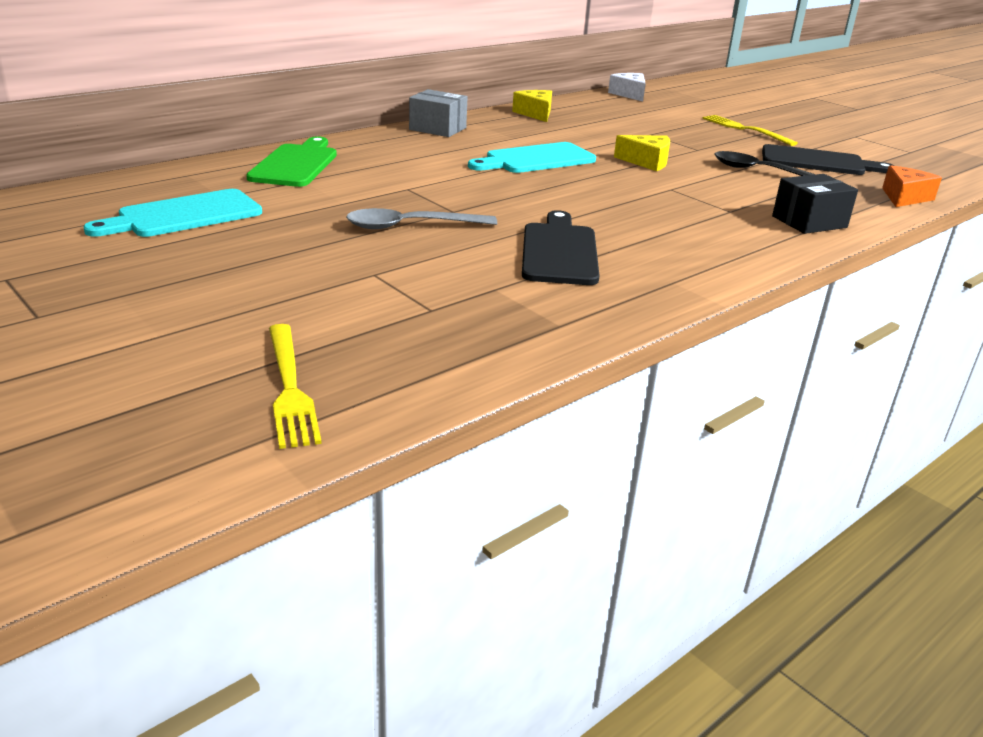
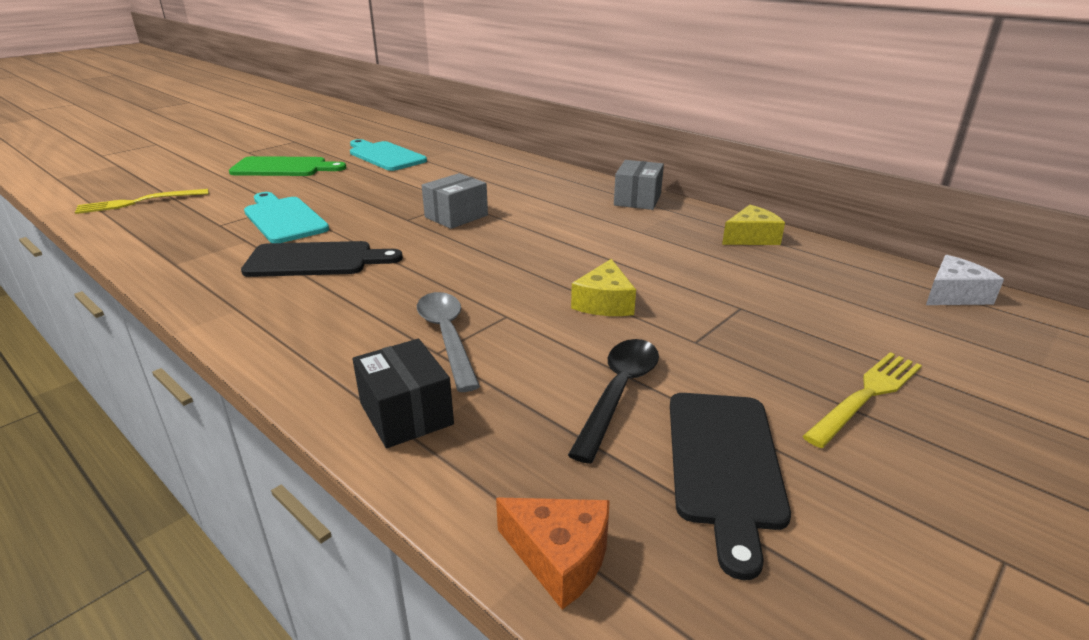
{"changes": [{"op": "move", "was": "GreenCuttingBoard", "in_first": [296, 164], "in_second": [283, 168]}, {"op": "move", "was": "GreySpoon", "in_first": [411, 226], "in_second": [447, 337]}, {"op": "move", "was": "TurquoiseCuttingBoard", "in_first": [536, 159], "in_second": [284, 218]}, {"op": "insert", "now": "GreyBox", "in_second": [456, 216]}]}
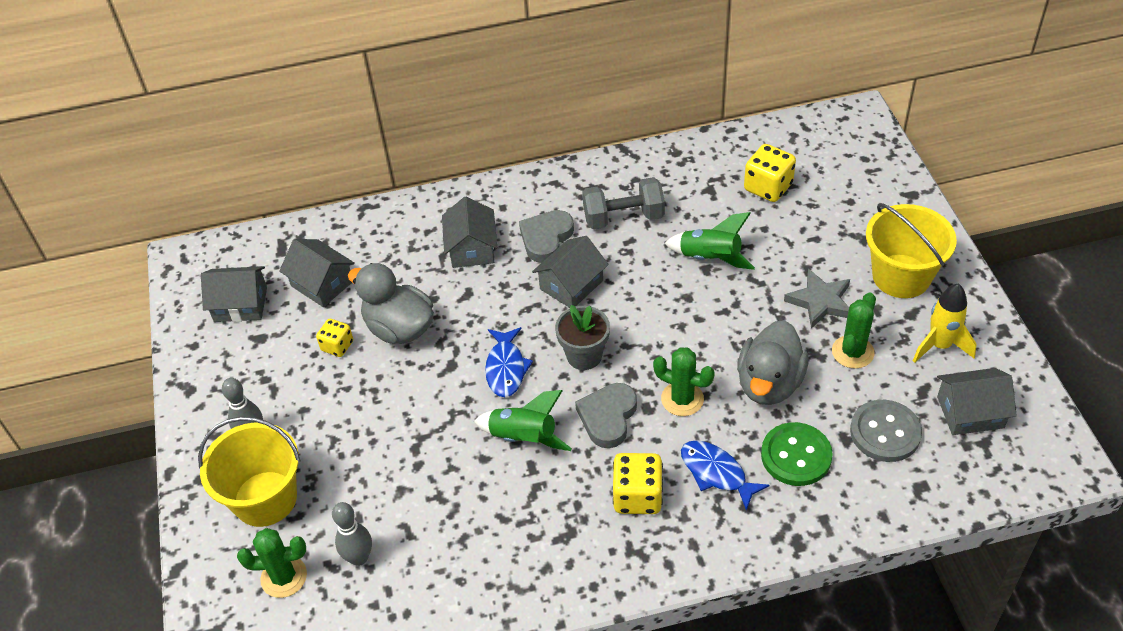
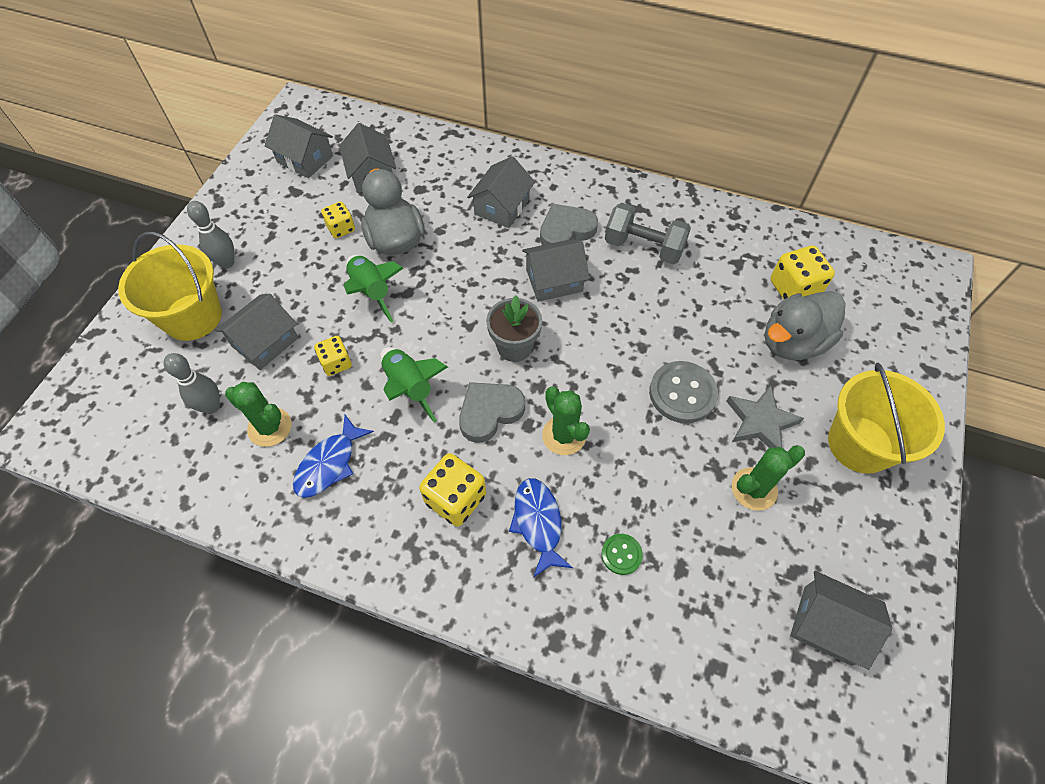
{"changes": [{"op": "move", "was": "GreenCactus", "in_first": [284, 577], "in_second": [270, 427]}, {"op": "move", "was": "BlueFish", "in_first": [506, 368], "in_second": [329, 464]}, {"op": "move", "was": "GreenRocket", "in_first": [710, 258], "in_second": [372, 292]}, {"op": "move", "was": "GreyDuck", "in_first": [769, 383], "in_second": [792, 342]}, {"op": "resize", "was": "GreenButton", "in_first": [796, 456], "in_second": [621, 554], "ratio": 0.54}, {"op": "move", "was": "GreyButton", "in_first": [885, 432], "in_second": [682, 393]}, {"op": "delete", "was": "YellowRocket", "in_first": [939, 345]}, {"op": "insert", "now": "GreyHouse", "in_second": [265, 342]}, {"op": "insert", "now": "YellowDice", "in_second": [336, 363]}]}
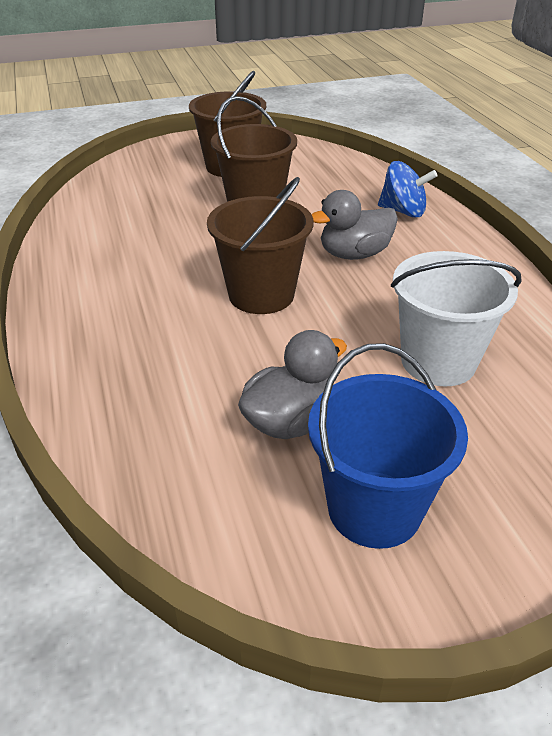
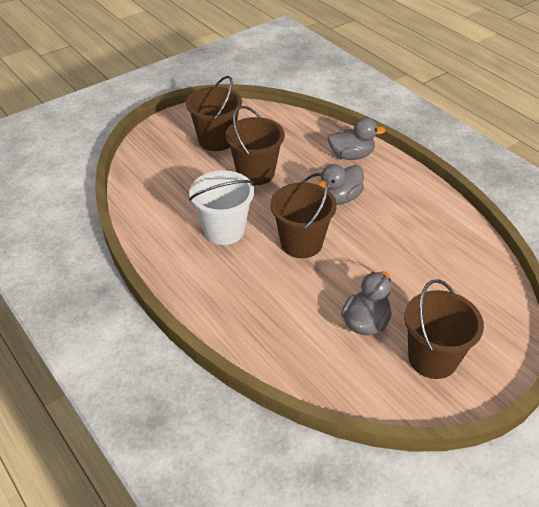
{"changes": [{"op": "recolor", "was": "BlueBucket", "now": "BrownBucket", "in_first": [374, 508], "in_second": [432, 358]}, {"op": "replace", "was": "BlueSpinningTop", "now": "GreyDuck", "in_first": [403, 211], "in_second": [351, 155]}, {"op": "move", "was": "WhiteBucket", "in_first": [438, 361], "in_second": [224, 230]}]}
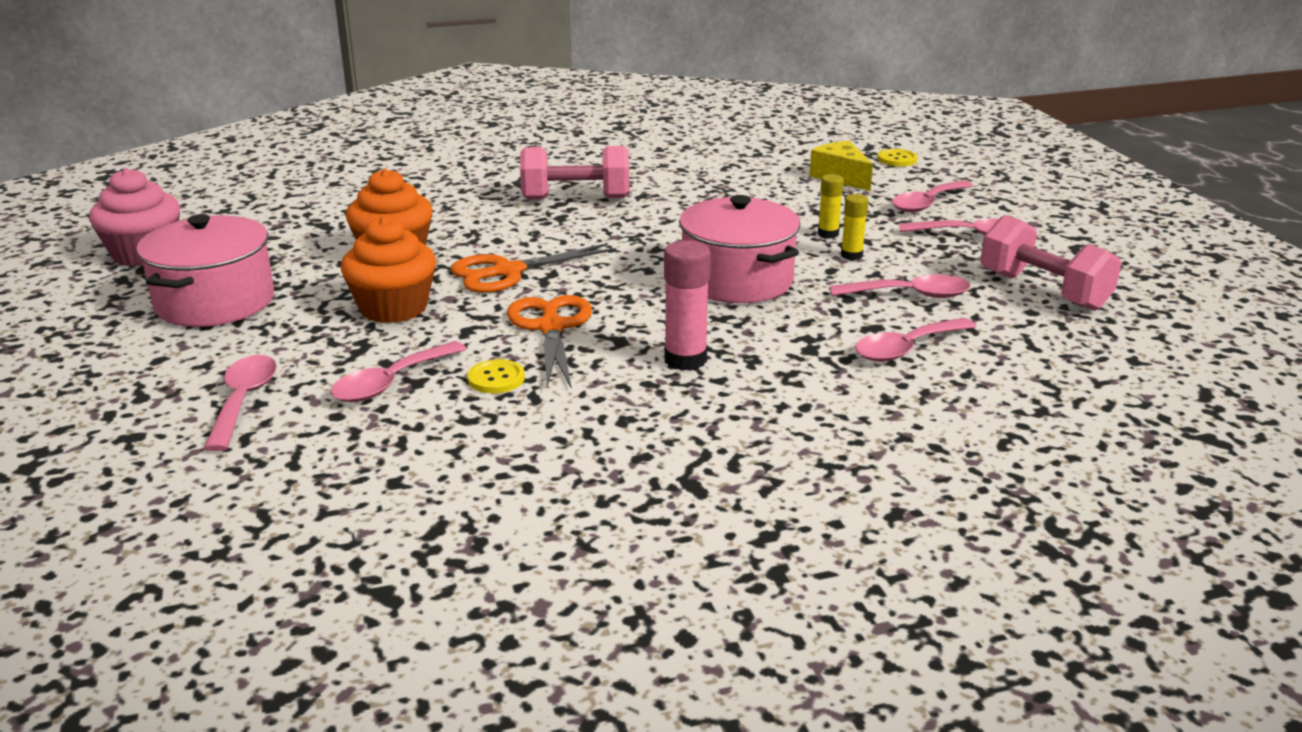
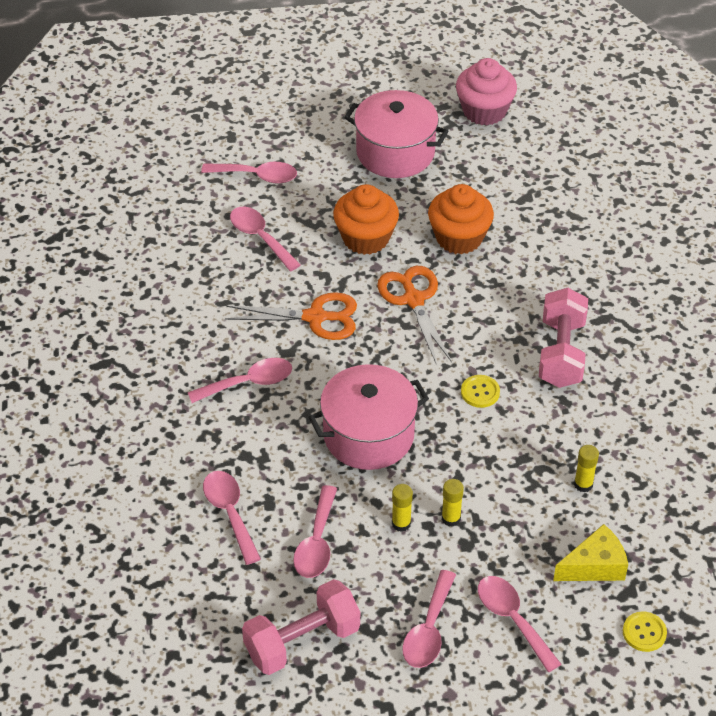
{"changes": [{"op": "move", "was": "YellowButton", "in_first": [496, 378], "in_second": [480, 392]}, {"op": "replace", "was": "PinkGlueStick", "now": "PinkSpoon", "in_first": [685, 360], "in_second": [249, 383]}, {"op": "insert", "now": "YellowGlueStick", "in_second": [583, 484]}]}
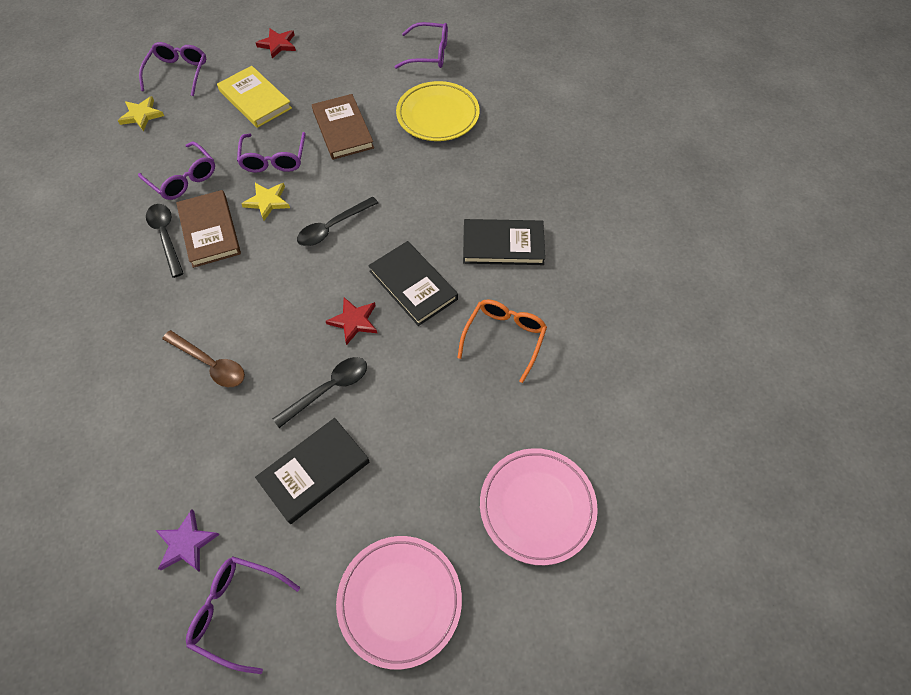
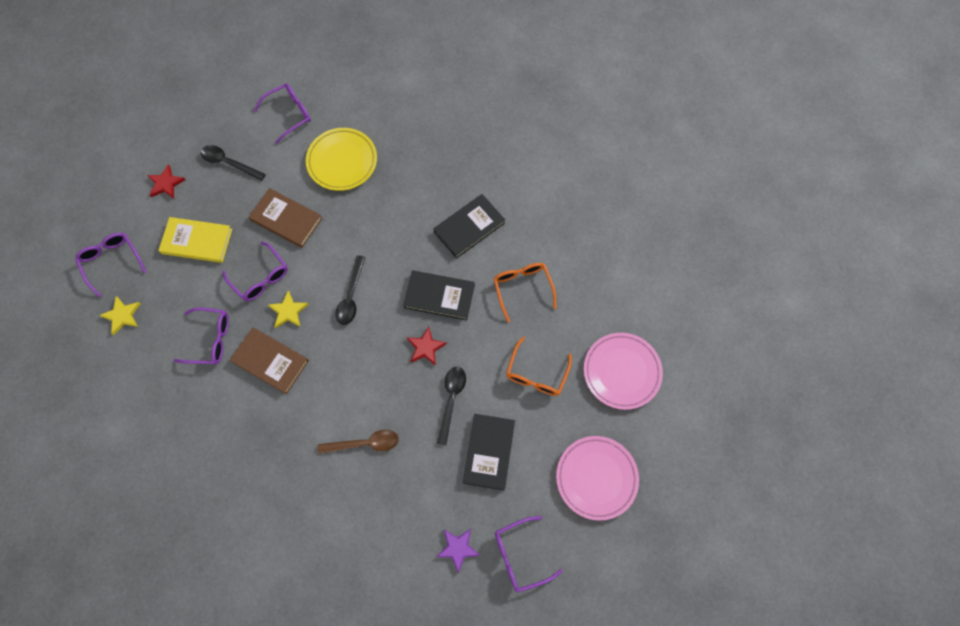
{"changes": [{"op": "move", "was": "BlackSpoon", "in_first": [166, 237], "in_second": [229, 163]}, {"op": "insert", "now": "OrangeGlasses", "in_second": [536, 374]}]}
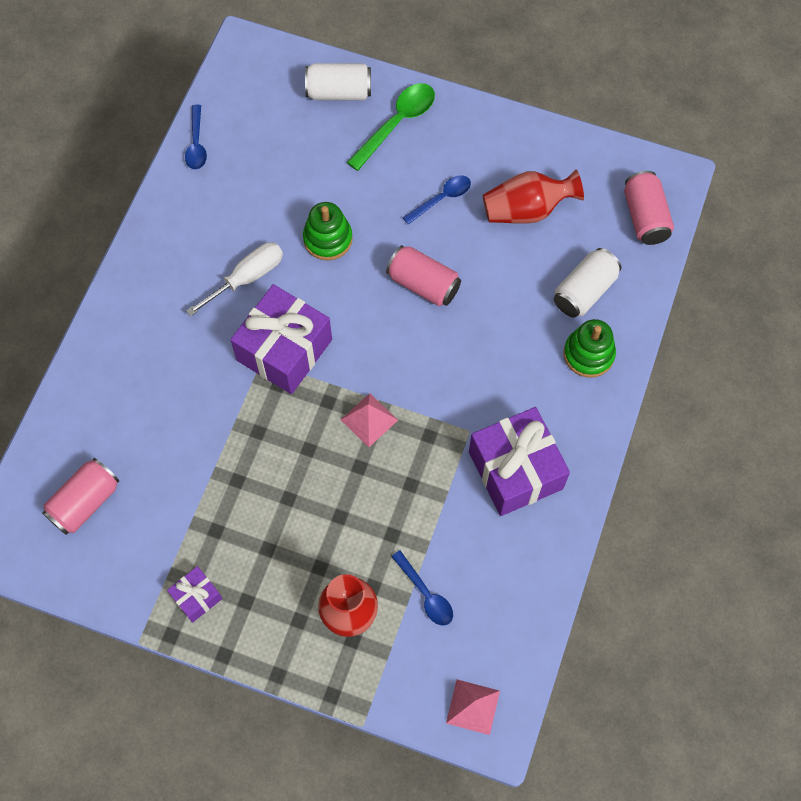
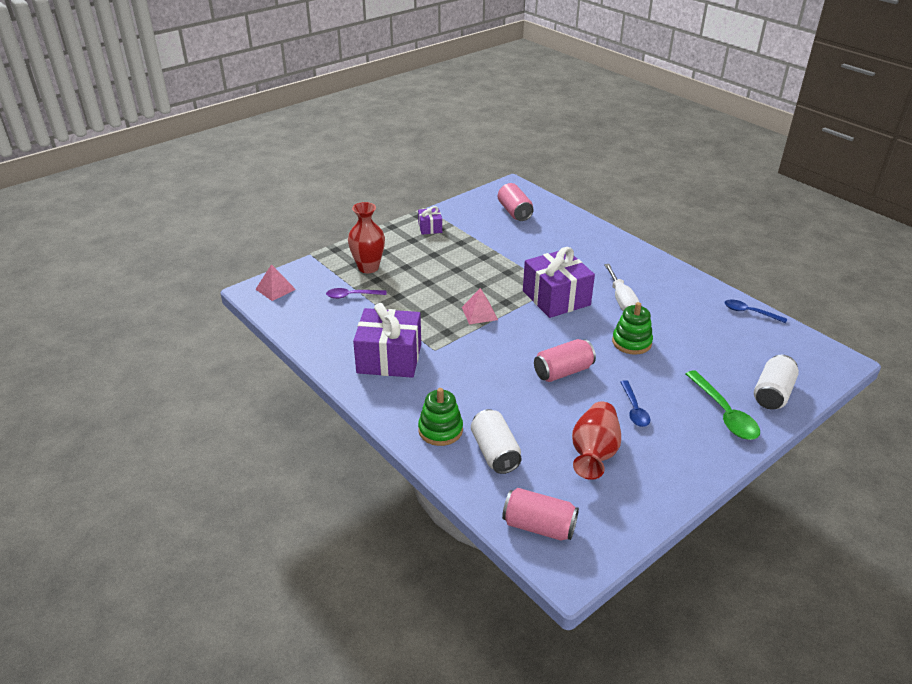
{"changes": [{"op": "recolor", "was": "BlueSpoon", "now": "PurpleSpoon", "in_first": [426, 594], "in_second": [352, 296]}]}
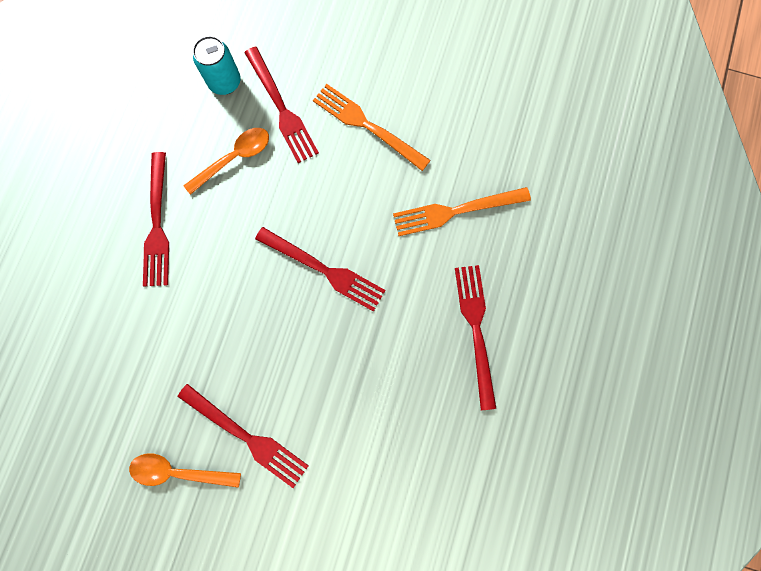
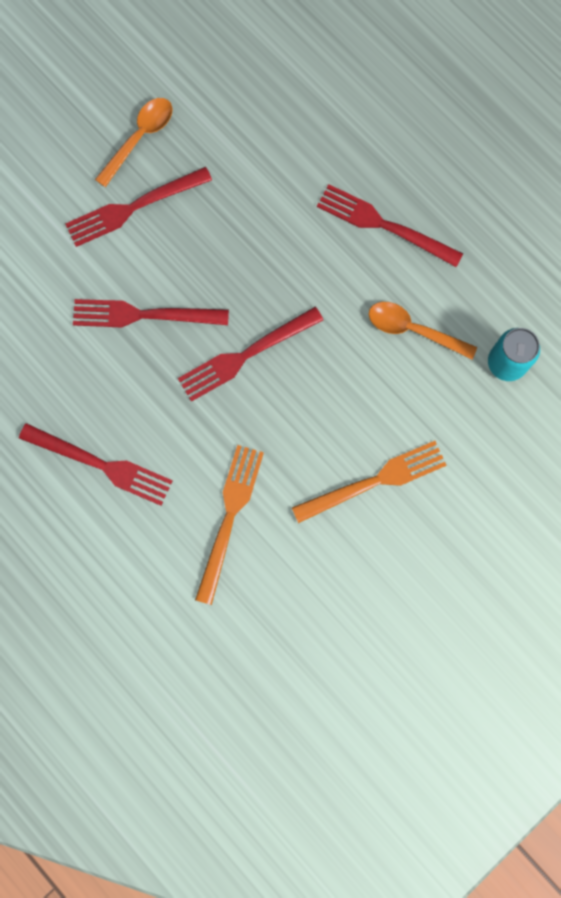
{"changes": [{"op": "rotate", "was": "OrangeSpoon", "in_first": [234, 158], "in_second": [413, 330], "clockwise": 120}, {"op": "move", "was": "RedFork", "in_first": [282, 109], "in_second": [142, 315]}]}
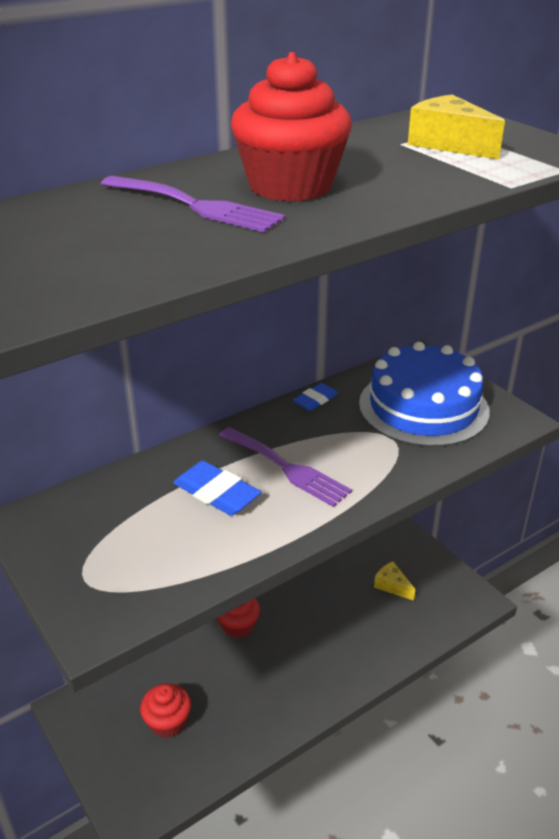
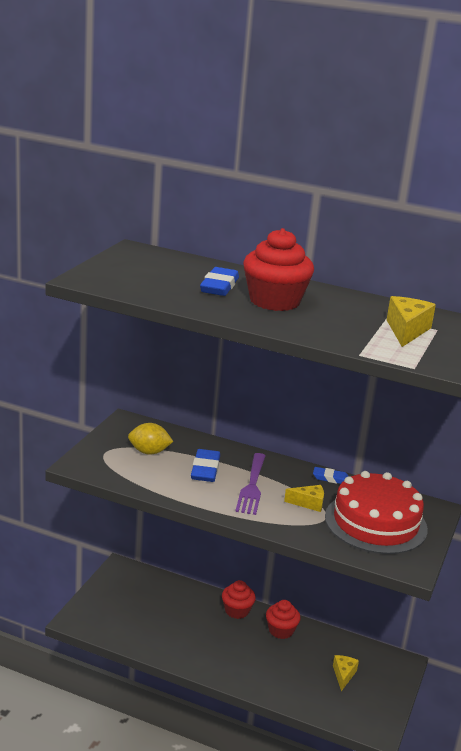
{"changes": [{"op": "replace", "was": "PurpleFork", "now": "BlueEraser", "in_first": [196, 206], "in_second": [219, 286]}, {"op": "move", "was": "RedCupcake", "in_first": [167, 722], "in_second": [281, 630]}, {"op": "recolor", "was": "BlueCake", "now": "RedCake", "in_first": [423, 407], "in_second": [375, 522]}, {"op": "insert", "now": "YellowLemon", "in_second": [149, 452]}, {"op": "insert", "now": "YellowCheese", "in_second": [308, 503]}]}
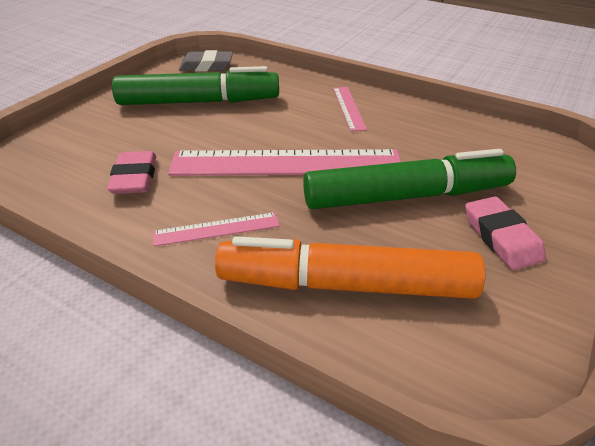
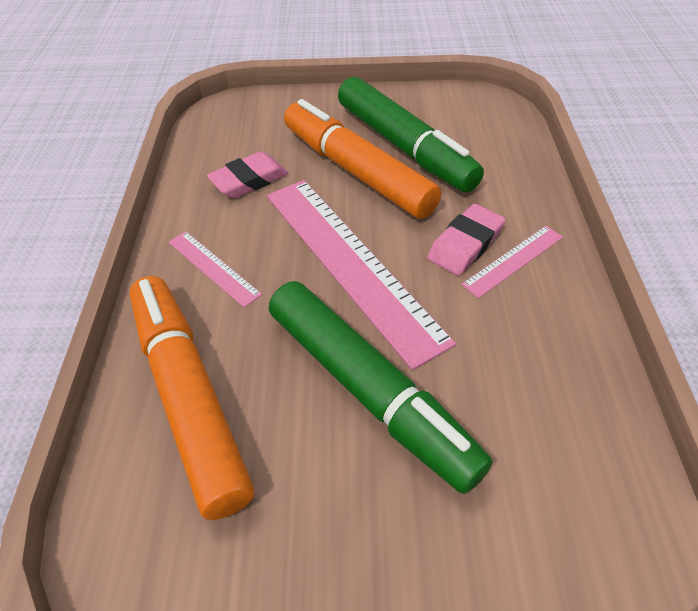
{"changes": [{"op": "delete", "was": "GreyEraser", "in_first": [206, 66]}, {"op": "move", "was": "PinkEraser", "in_first": [501, 237], "in_second": [465, 244]}, {"op": "insert", "now": "OrangeMarker", "in_second": [357, 172]}]}
